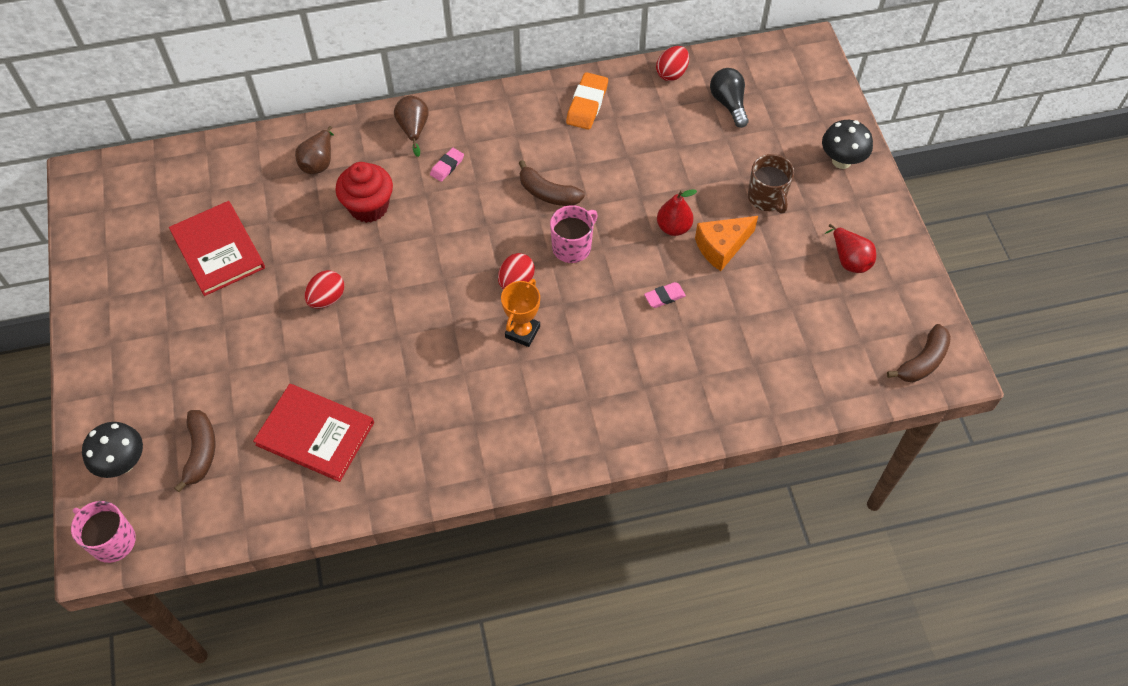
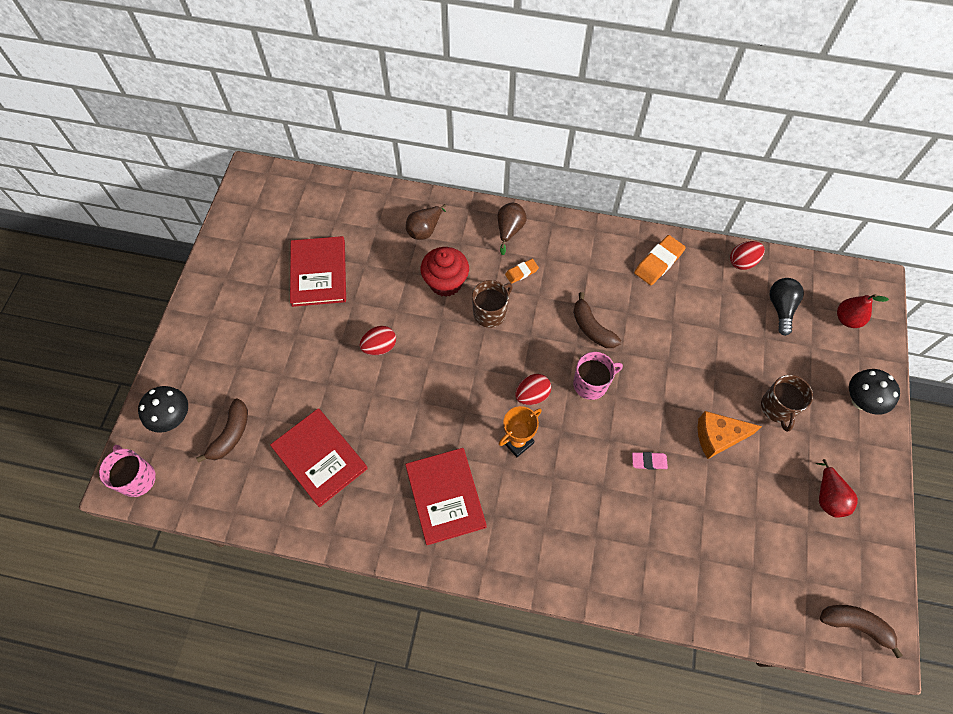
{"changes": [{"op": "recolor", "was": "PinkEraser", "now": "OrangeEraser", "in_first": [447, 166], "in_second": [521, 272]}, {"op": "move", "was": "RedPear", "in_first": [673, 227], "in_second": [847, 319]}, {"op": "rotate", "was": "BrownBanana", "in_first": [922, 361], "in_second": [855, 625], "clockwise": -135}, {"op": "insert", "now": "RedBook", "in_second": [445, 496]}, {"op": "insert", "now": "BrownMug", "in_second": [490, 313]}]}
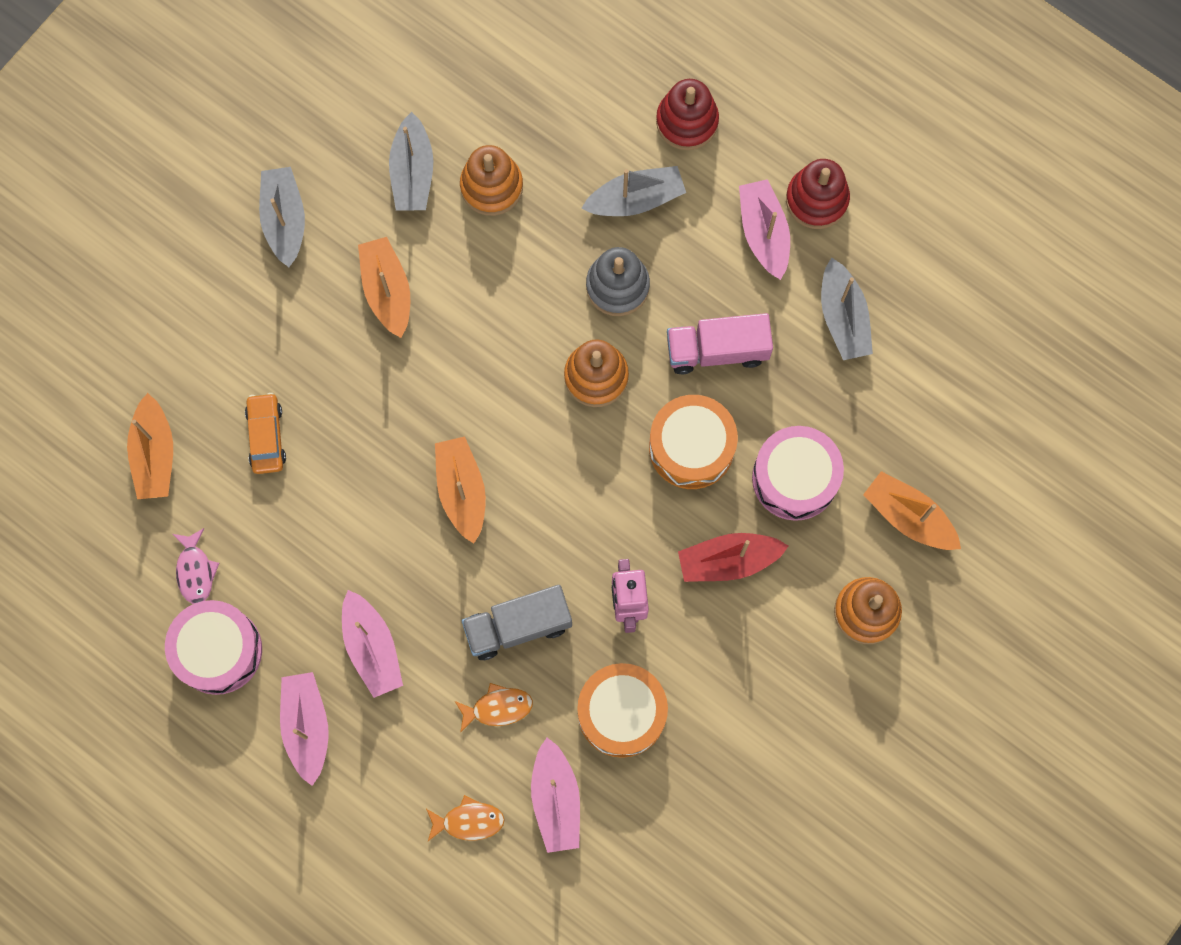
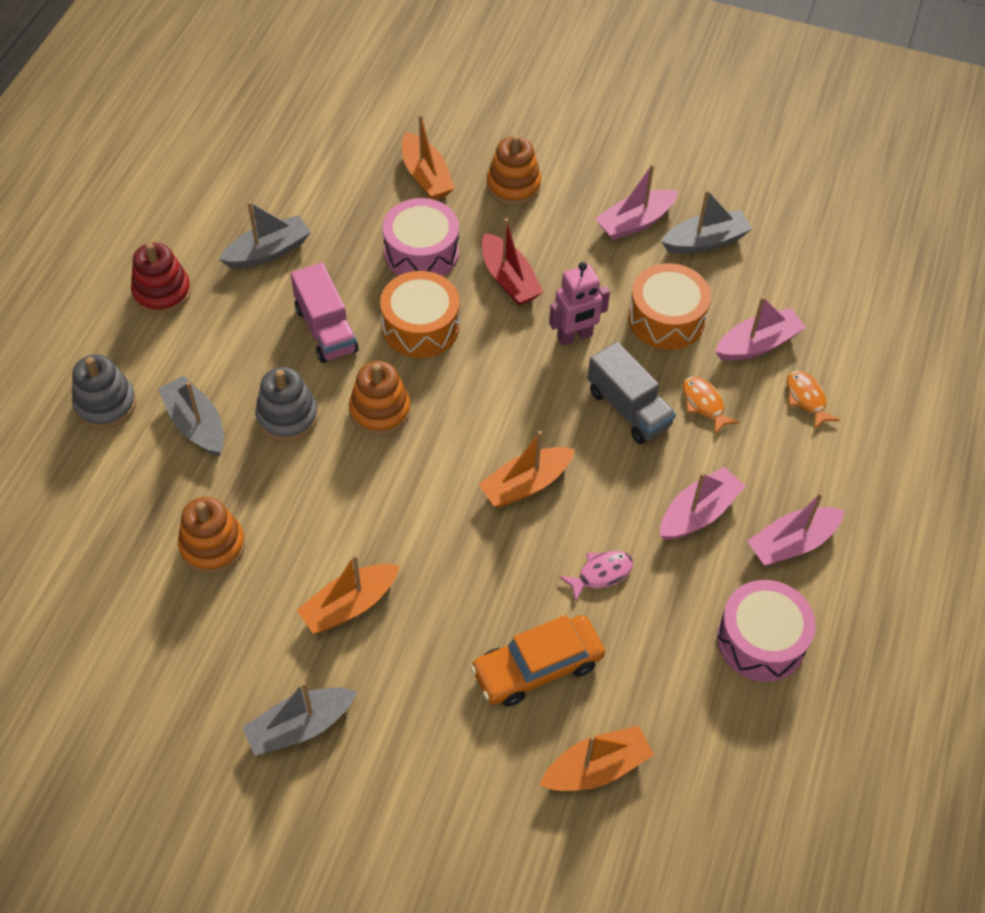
{"changes": [{"op": "move", "was": "PinkFish", "in_first": [195, 571], "in_second": [601, 574]}, {"op": "resize", "was": "OrangeCar", "in_first": [266, 436], "in_second": [537, 667], "ratio": 1.54}, {"op": "move", "was": "GreyBoat", "in_first": [412, 172], "in_second": [705, 241]}, {"op": "recolor", "was": "RedStackingToy", "now": "GreyStackingToy", "in_first": [687, 121], "in_second": [105, 404]}, {"op": "move", "was": "PinkBoat", "in_first": [763, 233], "in_second": [635, 222]}, {"op": "rotate", "was": "OrangeBoat", "in_first": [908, 516], "in_second": [426, 176], "clockwise": -45}]}
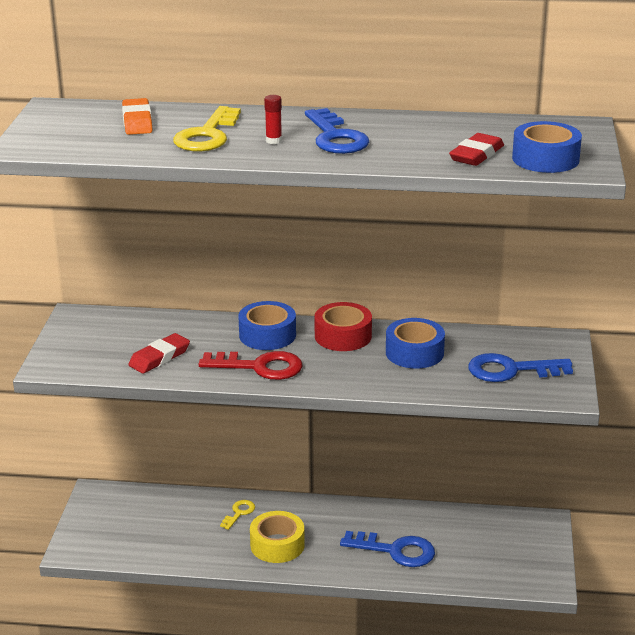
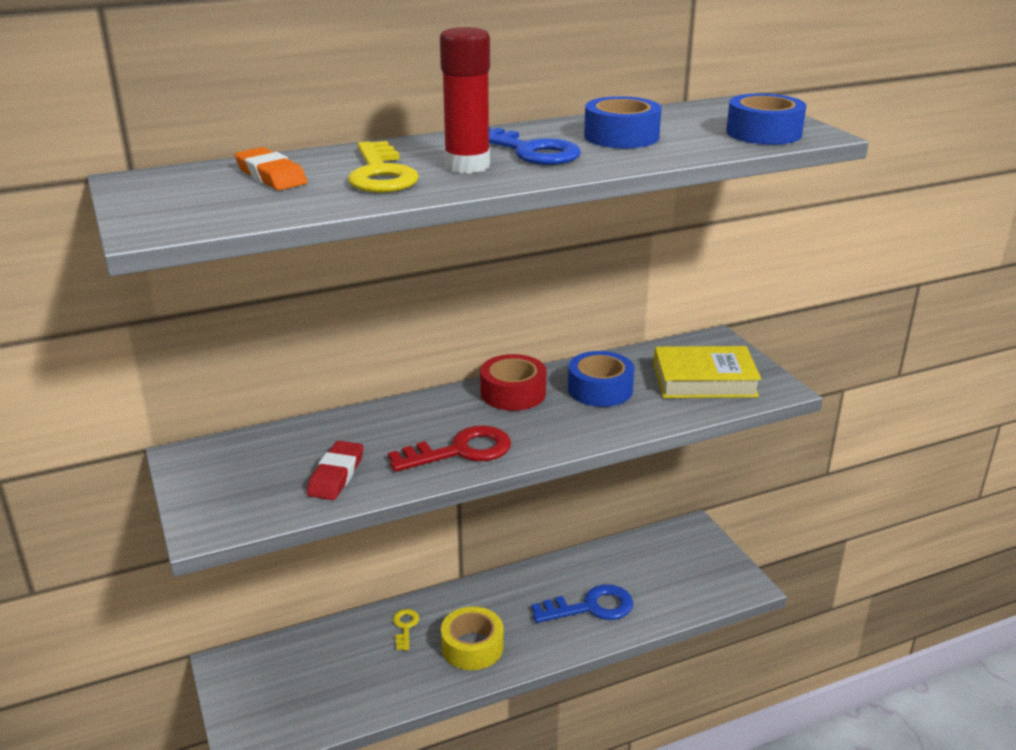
{"changes": [{"op": "move", "was": "BlueTape", "in_first": [267, 335], "in_second": [621, 136]}, {"op": "resize", "was": "RedGlueStick", "in_first": [273, 141], "in_second": [467, 166], "ratio": 2.22}, {"op": "delete", "was": "RedEraser", "in_first": [476, 155]}, {"op": "replace", "was": "BlueKey", "now": "YellowBook", "in_first": [510, 370], "in_second": [704, 380]}]}
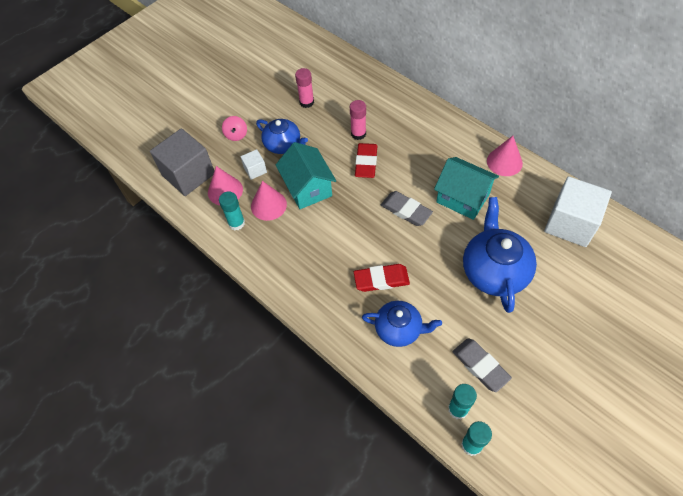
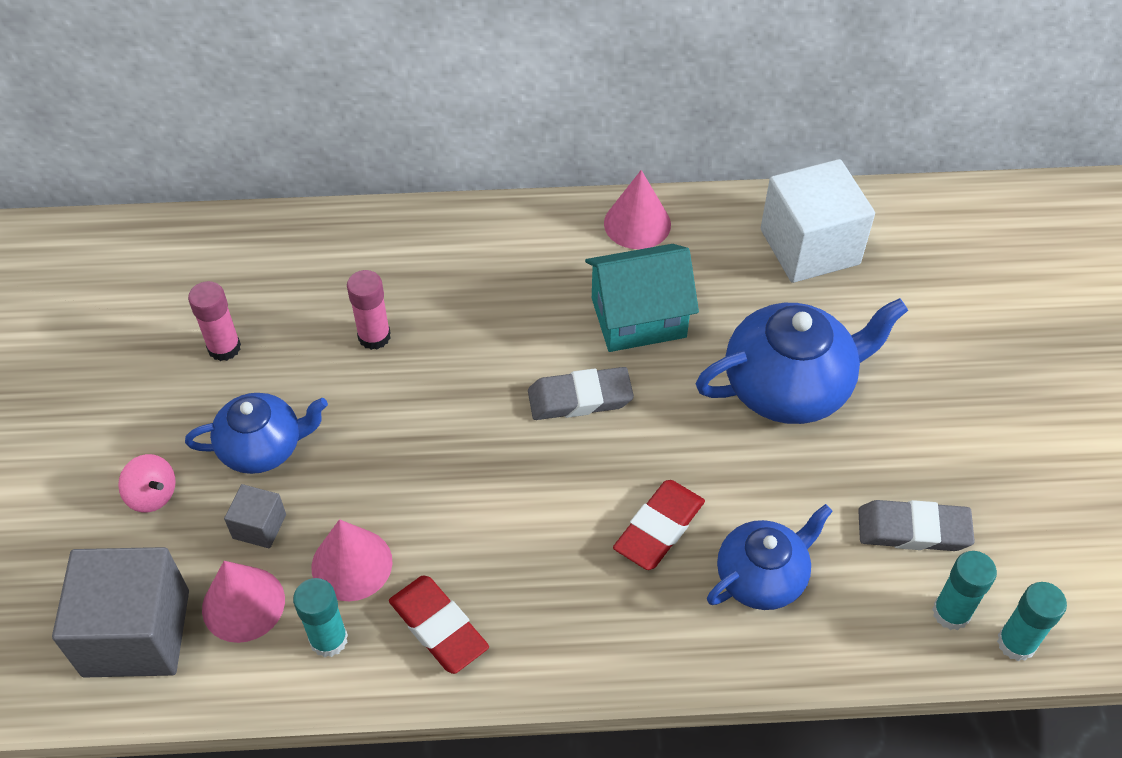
{"changes": [{"op": "recolor", "was": "WhiteCube", "now": "GreyCube", "in_first": [255, 170], "in_second": [259, 526]}, {"op": "delete", "was": "TurquoiseHouse", "in_first": [307, 188]}, {"op": "move", "was": "RedEraser", "in_first": [366, 162], "in_second": [439, 627]}, {"op": "rotate", "was": "BlueTeapot", "in_first": [494, 271], "in_second": [790, 386], "clockwise": 120}]}
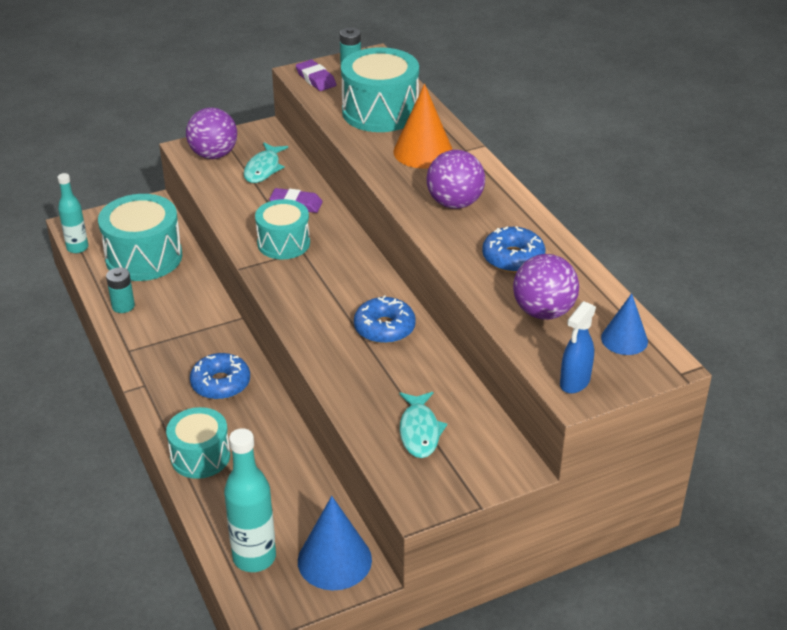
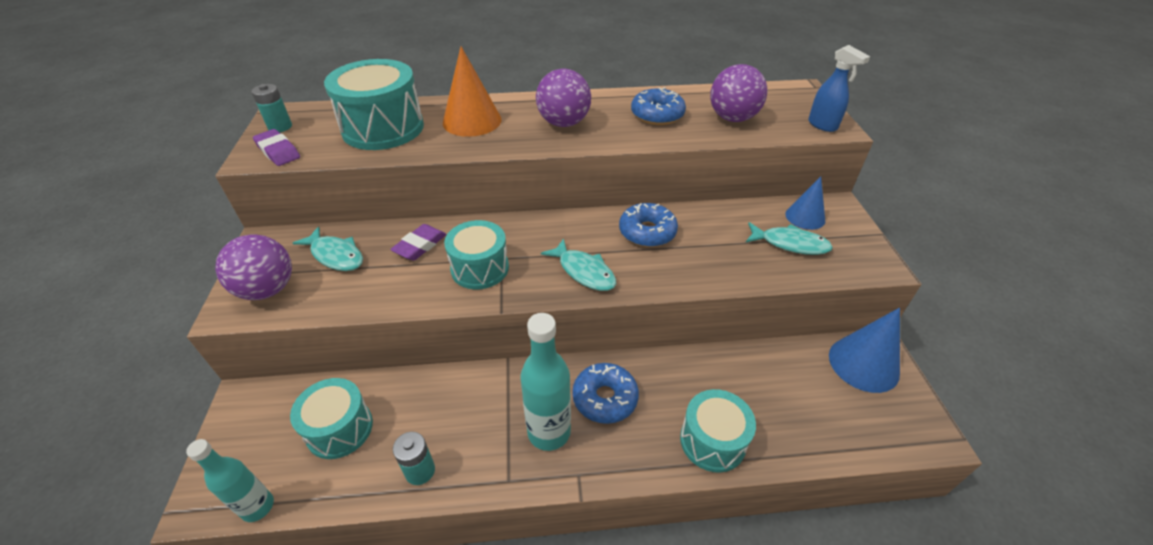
{"changes": [{"op": "resize", "was": "TurquoiseDrum", "in_first": [144, 257], "in_second": [339, 429], "ratio": 0.65}, {"op": "move", "was": "TurquoiseBottle", "in_first": [254, 557], "in_second": [549, 432]}, {"op": "rotate", "was": "PurpleEraser", "in_first": [316, 79], "in_second": [278, 151], "clockwise": 60}, {"op": "move", "was": "BlueCone", "in_first": [624, 339], "in_second": [805, 217]}, {"op": "insert", "now": "TurquoiseFish", "in_second": [584, 271]}]}
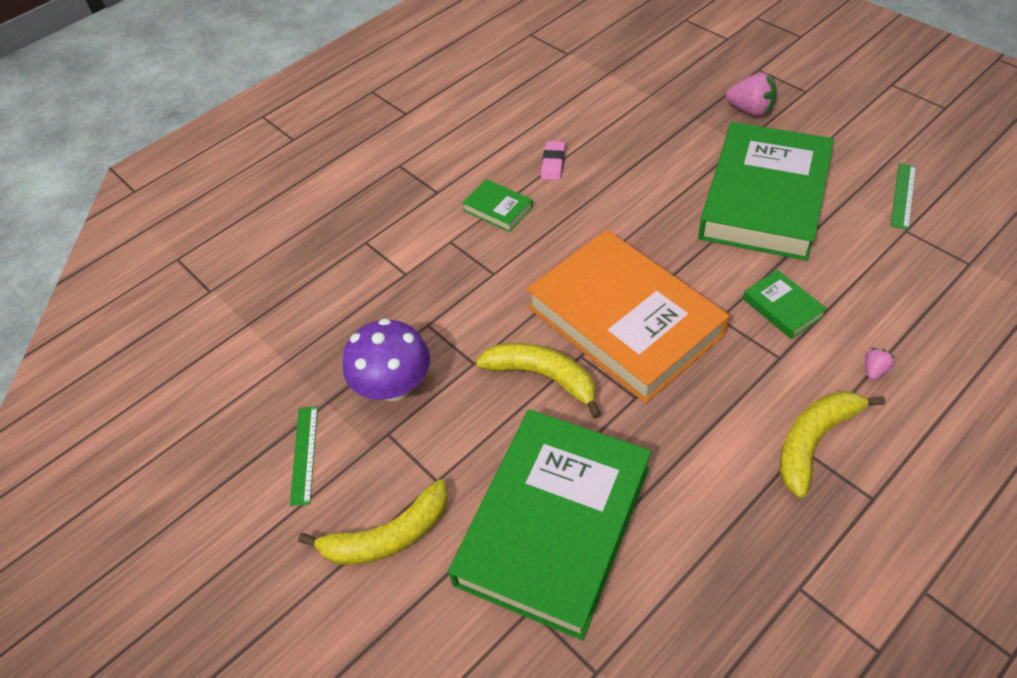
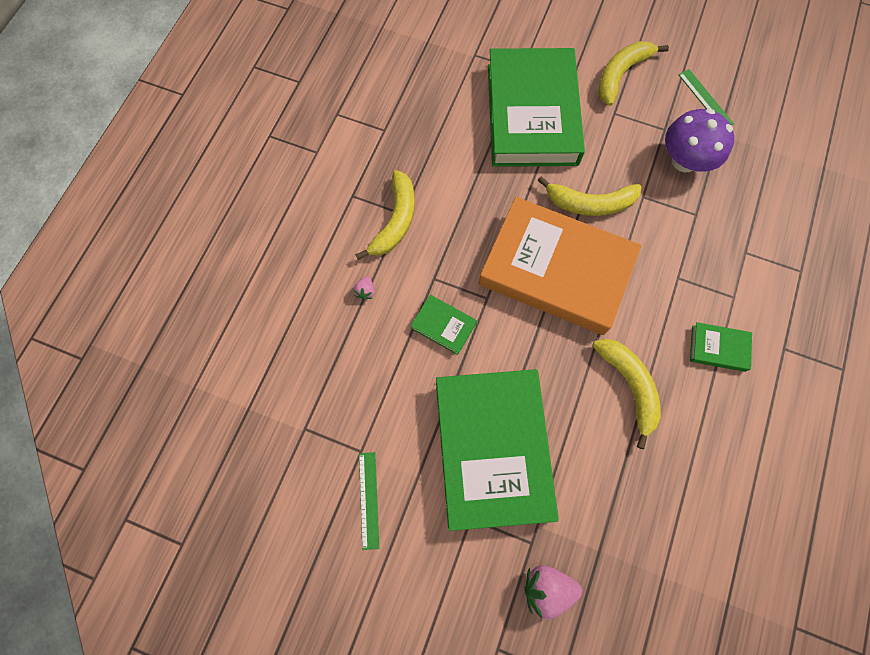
{"changes": [{"op": "delete", "was": "PinkEraser", "in_first": [553, 163]}, {"op": "insert", "now": "YellowBanana", "in_second": [629, 386]}]}
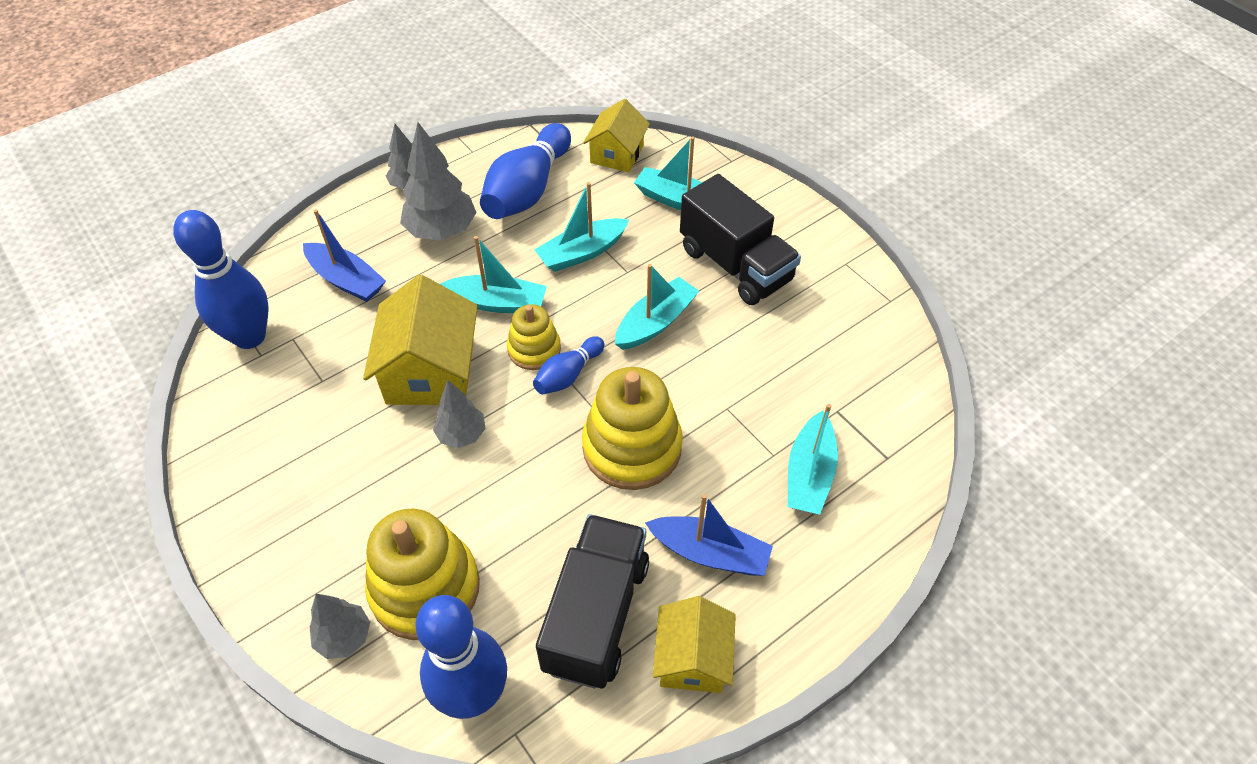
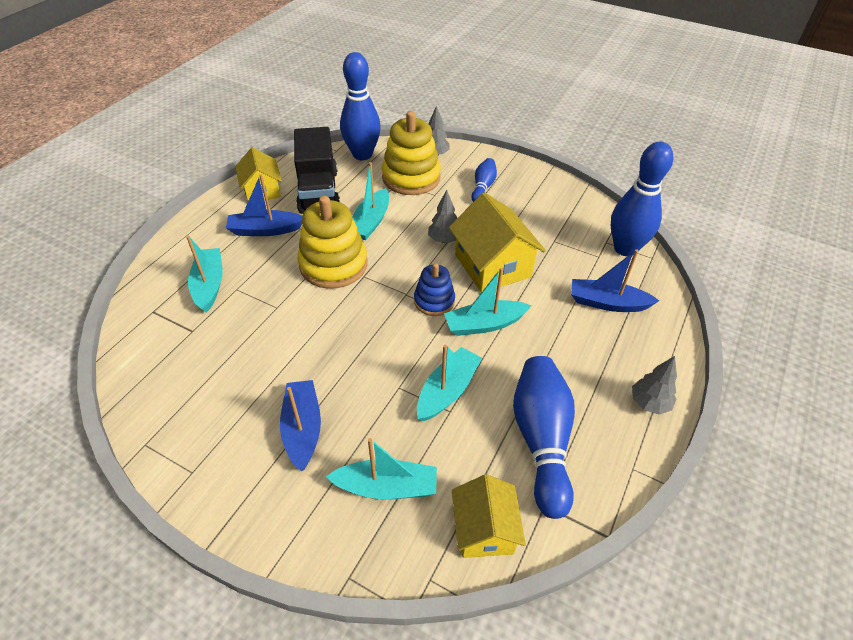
{"changes": [{"op": "delete", "was": "GreyTree", "in_first": [442, 231]}, {"op": "recolor", "was": "YellowStackingToy", "now": "BlueStackingToy", "in_first": [534, 349], "in_second": [434, 301]}, {"op": "move", "was": "BlueBowlingPin", "in_first": [568, 375], "in_second": [483, 187]}, {"op": "move", "was": "TurquoiseBoat", "in_first": [655, 322], "in_second": [370, 222]}, {"op": "replace", "was": "BlackTruck", "now": "BlueBoat", "in_first": [735, 265], "in_second": [302, 429]}]}
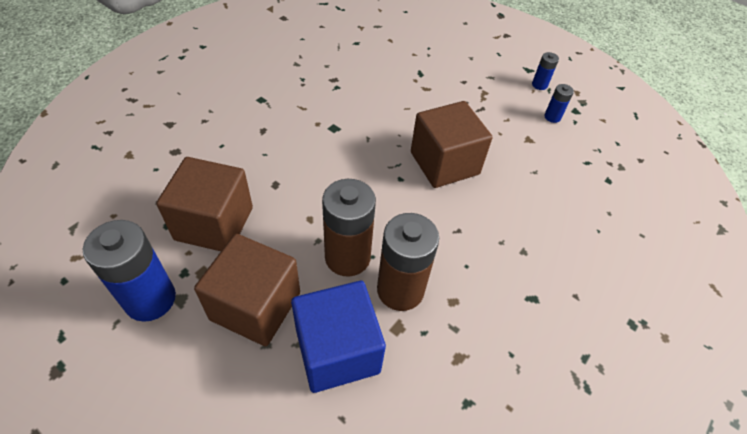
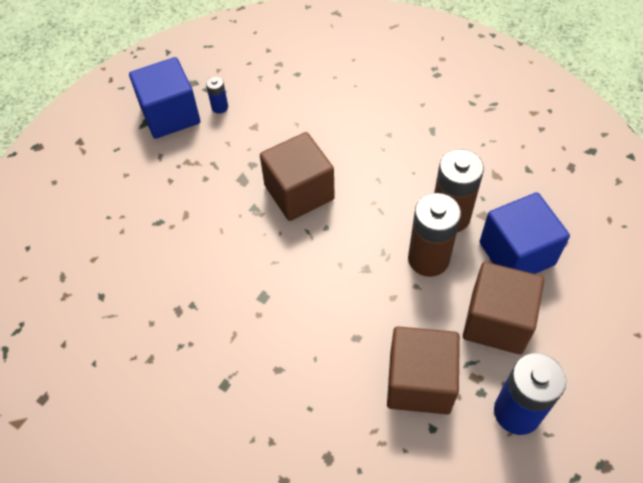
{"changes": [{"op": "replace", "was": "BlueBattery", "now": "BlueCube", "in_first": [539, 85], "in_second": [170, 115]}]}
